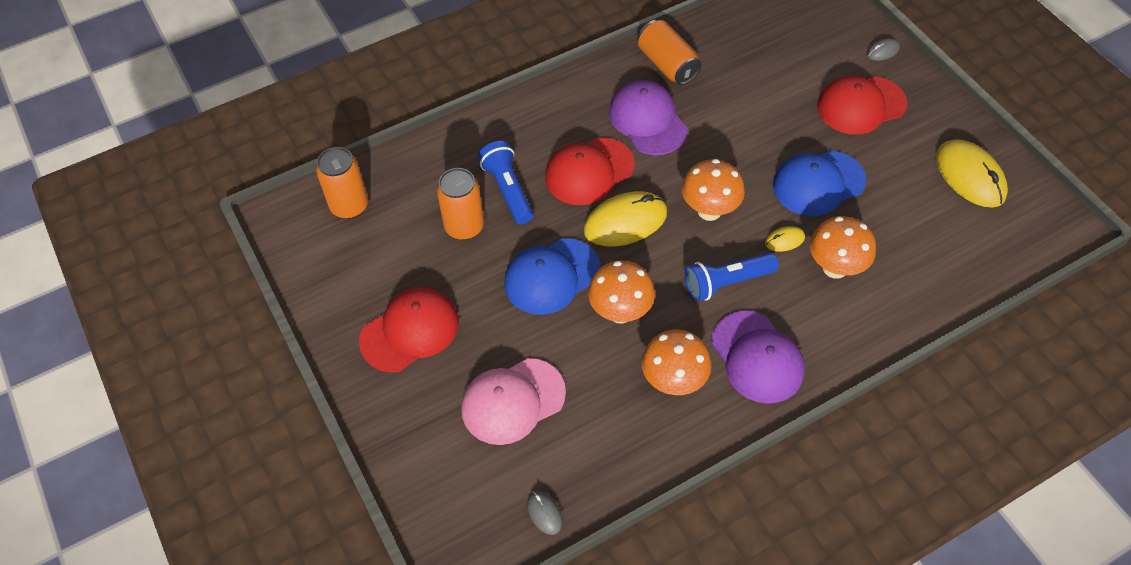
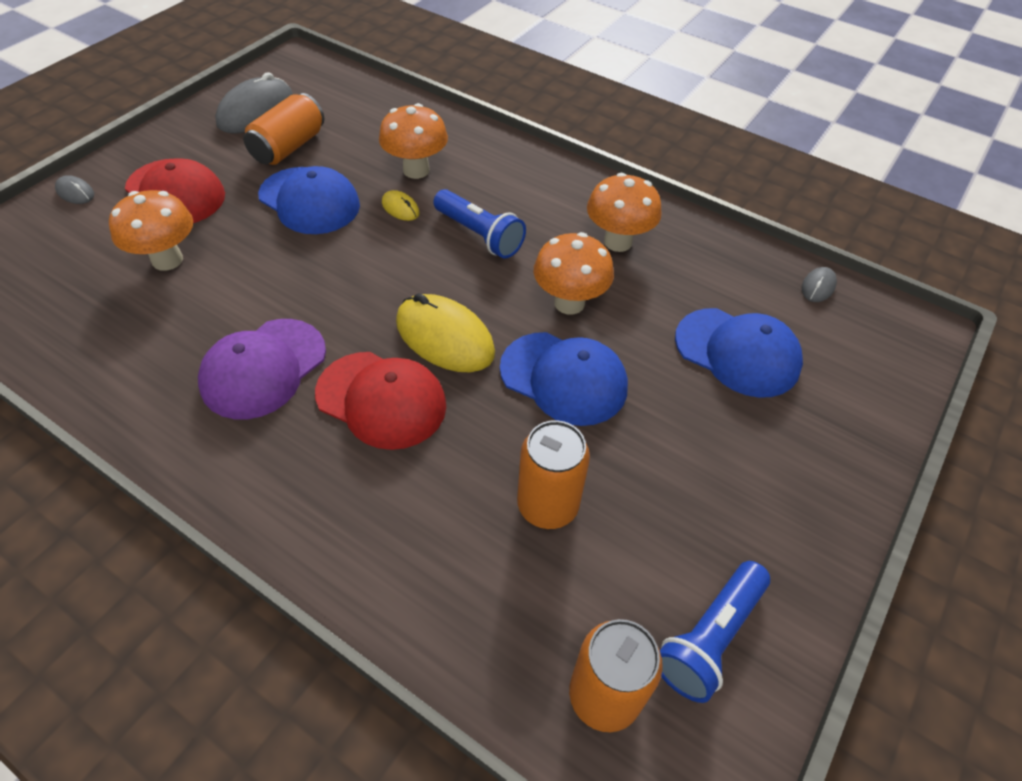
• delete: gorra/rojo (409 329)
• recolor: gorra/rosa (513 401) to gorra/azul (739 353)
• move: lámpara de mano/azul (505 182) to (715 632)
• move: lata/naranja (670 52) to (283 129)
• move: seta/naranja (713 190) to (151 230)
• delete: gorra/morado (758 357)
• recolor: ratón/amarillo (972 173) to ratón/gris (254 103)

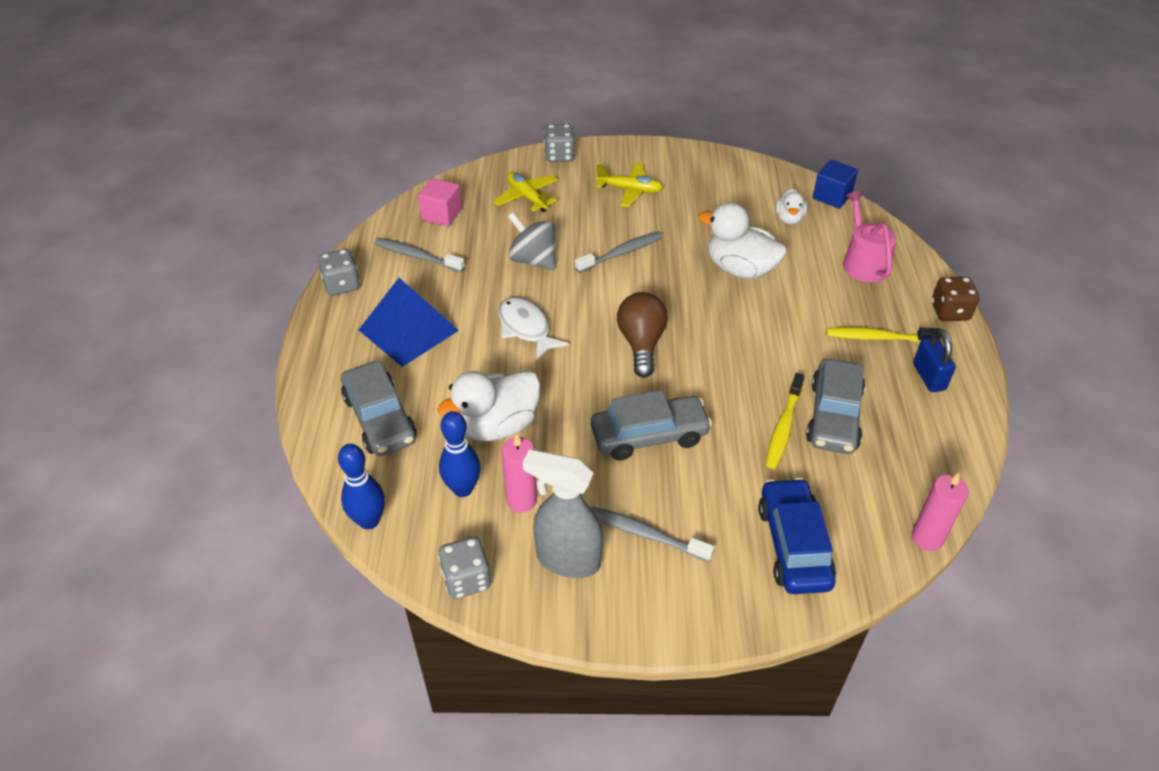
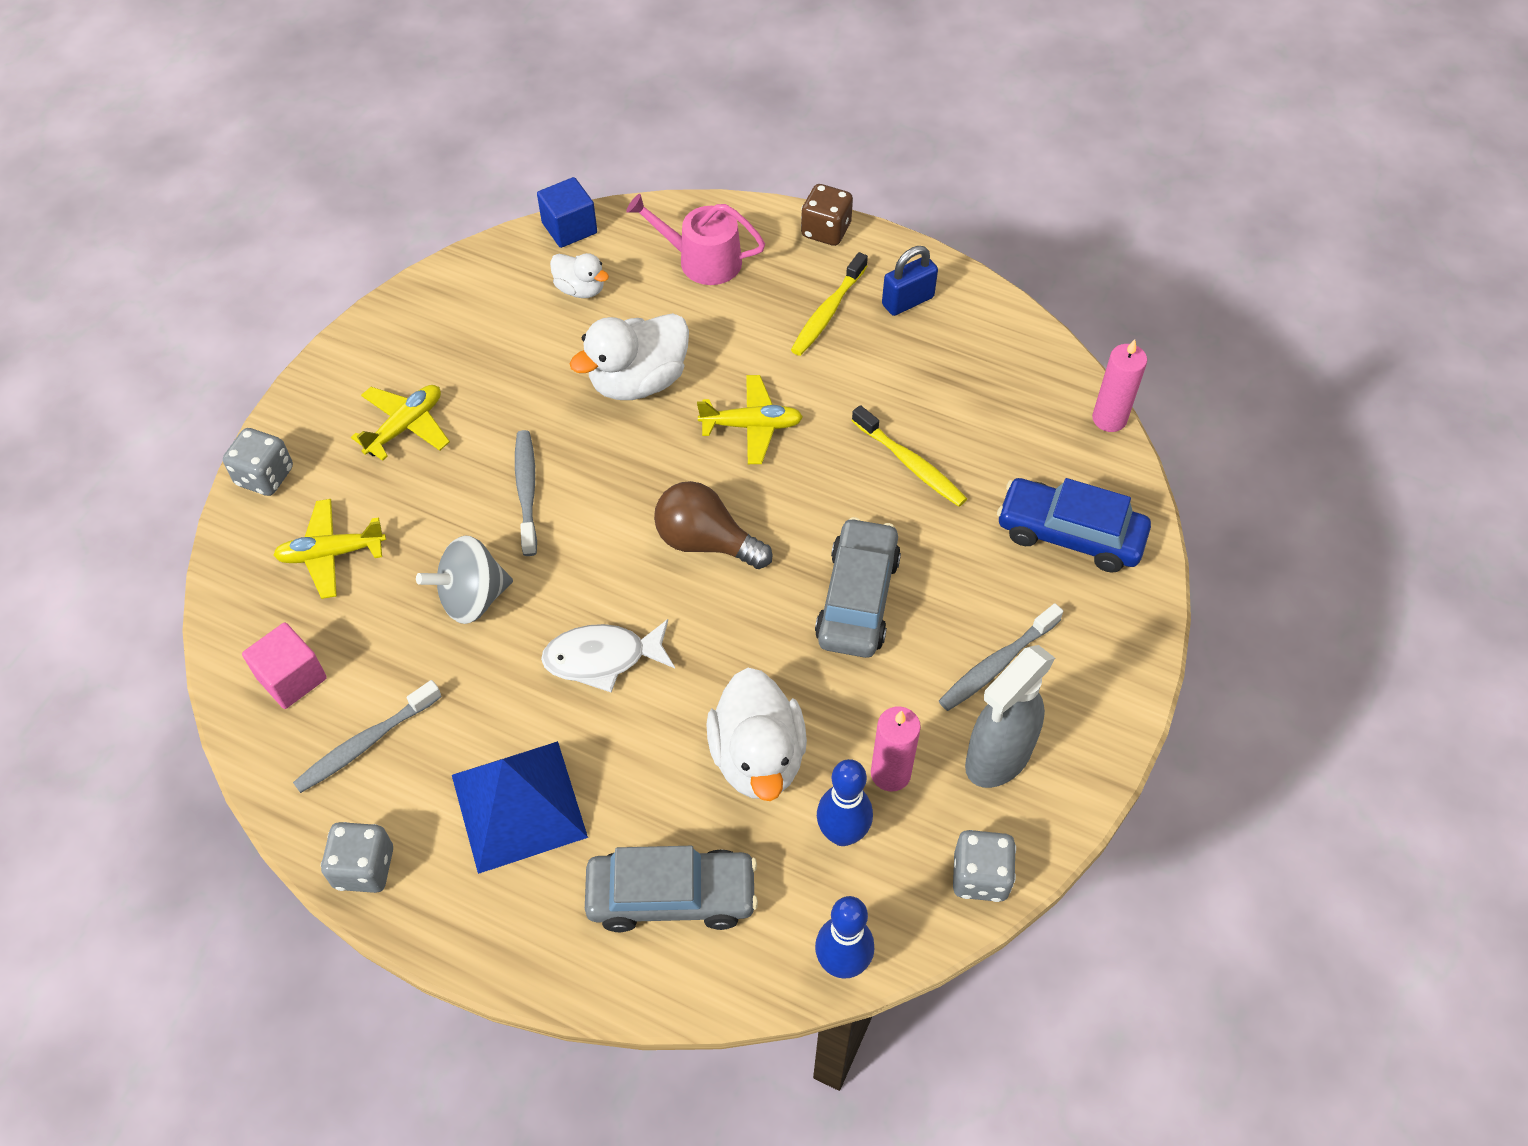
• delete: coche/gris (835 406)
• rotate: candado/azul (934 360) = (910 281) 45 degrees counterclockwise
• insert: avión/amarillo (750 419)

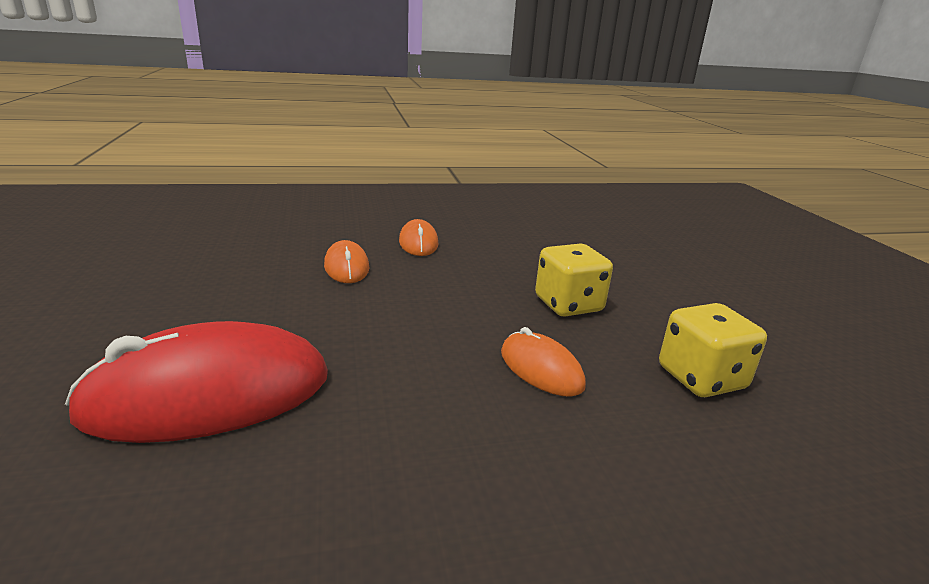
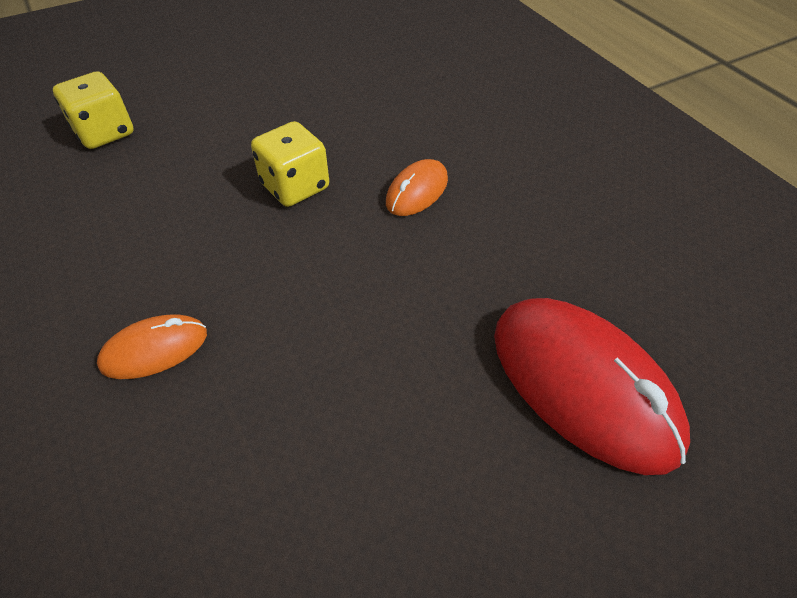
• delete: ratón/naranja (346 261)
• move: dado/amarillo (713 350) to (93 110)

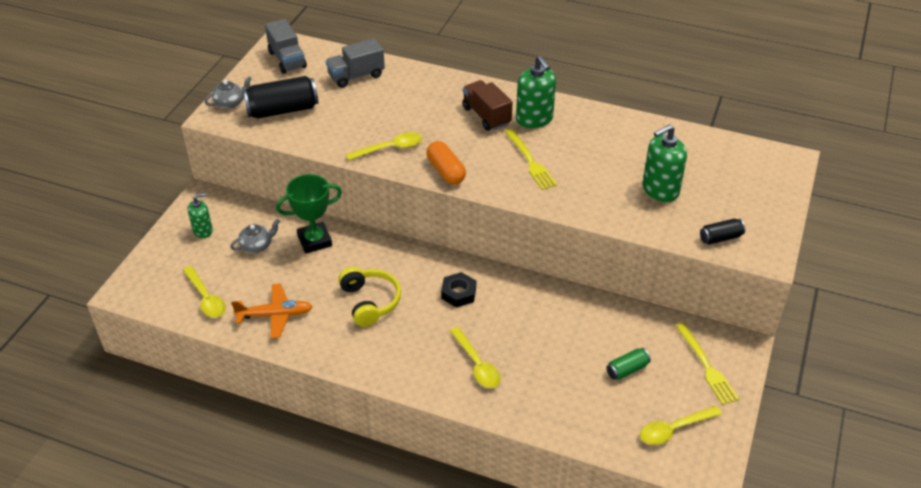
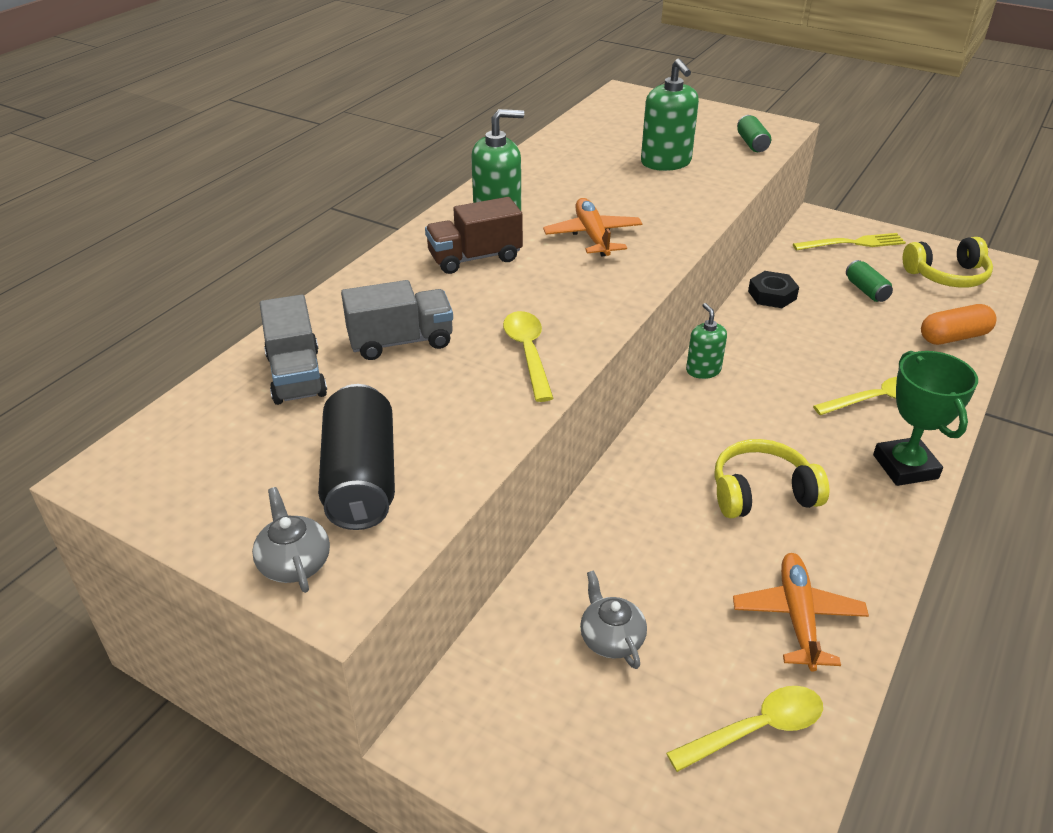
• move: dispensador de jabón/verde (200 215) to (706 341)
• move: camión/gris (286 46) to (397 320)
• move: trofeo/verde (309 214) to (925 418)
• move: cápsula/naranja (446 163) to (958 324)
• move: tuerca/negro (458 290) to (773 289)
• replace: tenedor/amarillo (531 159) to avión/naranja (593 227)
• replace: cuchara/amarillo (681 425) to auriculares/amarillo (947 262)
• recolor: lata/negro (722 232) to lata/verde (754 133)

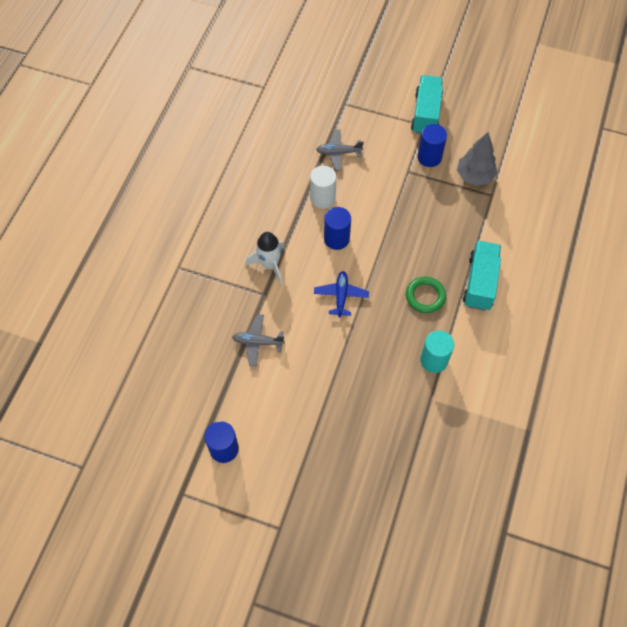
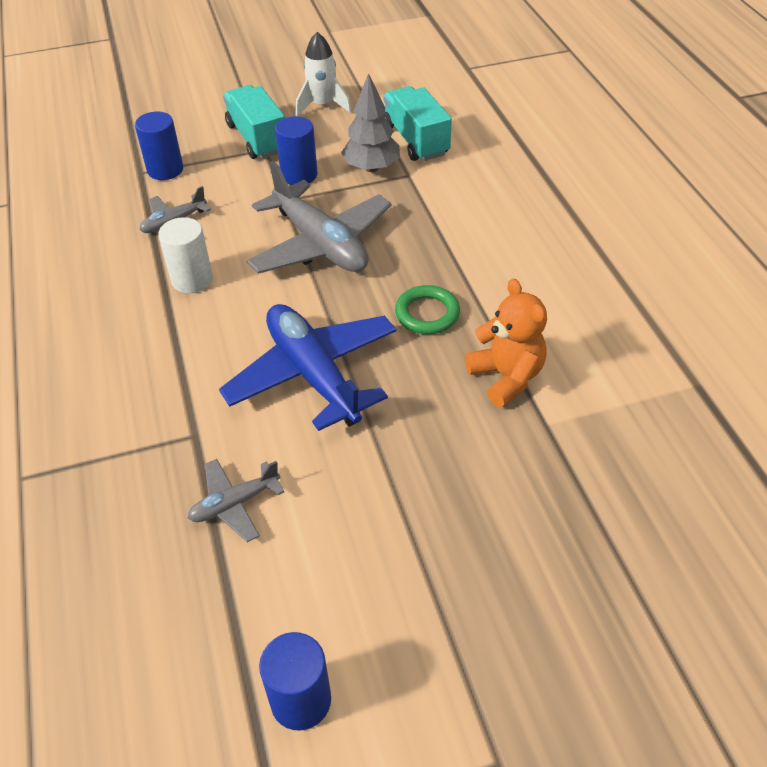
• move: cohete/blanco (264 258) to (323 74)
• resize: avión/azul (341 294) = (308 367) x1.99
• move: cilindro/azul (337 228) to (159 146)
• replace: cilindro/turquesa (437 351) to osito/naranja (506 343)
• move: camión/turquesa (482 276) to (417 123)
• insert: avión/gris (319 217)

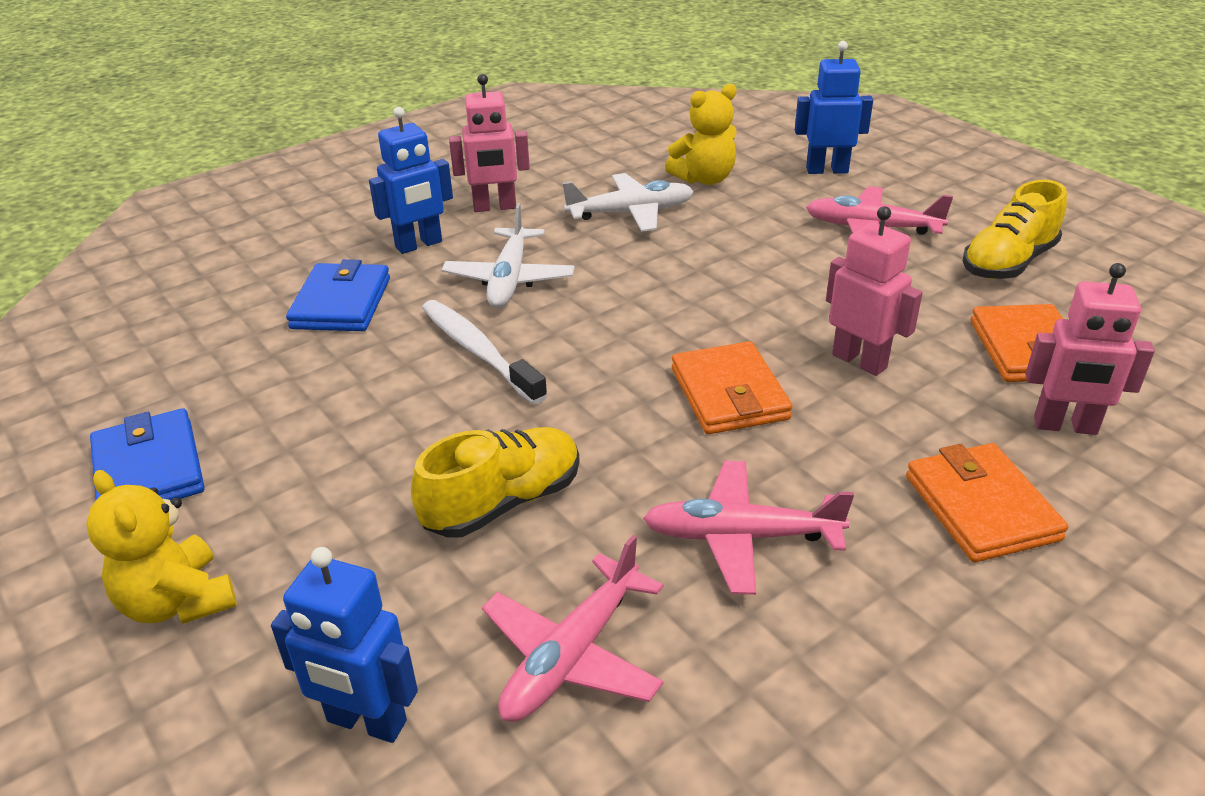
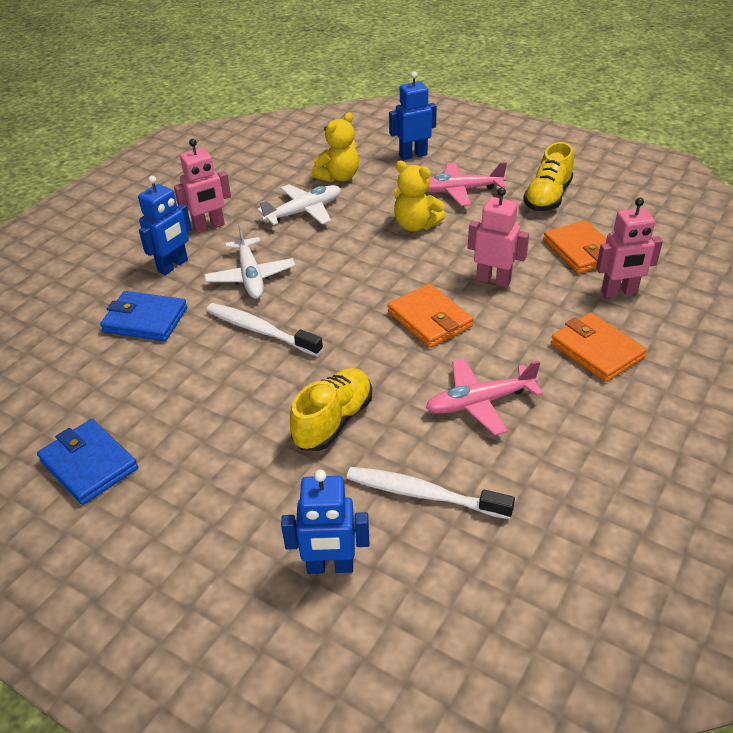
• move: osito/amarillo (161 547) to (419 196)
• rotate: cartera/azul (338 295) = (143 316) 60 degrees counterclockwise
• replace: avión/rosa (573 628) to cepillo de dientes/blanco (431 493)

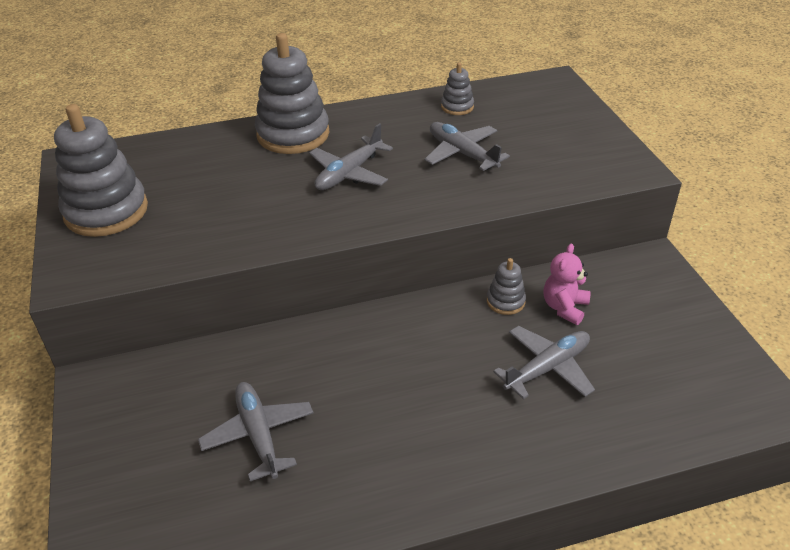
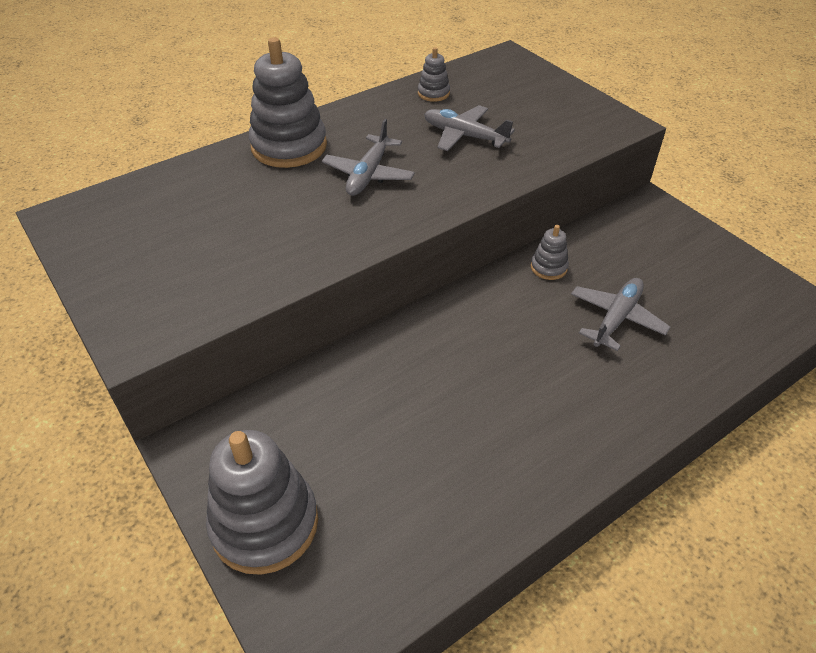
• move: juguete apilable/gris (101 170) to (262 502)
• delete: avión/gris (256 431)
• delete: osito/rosa (567 284)

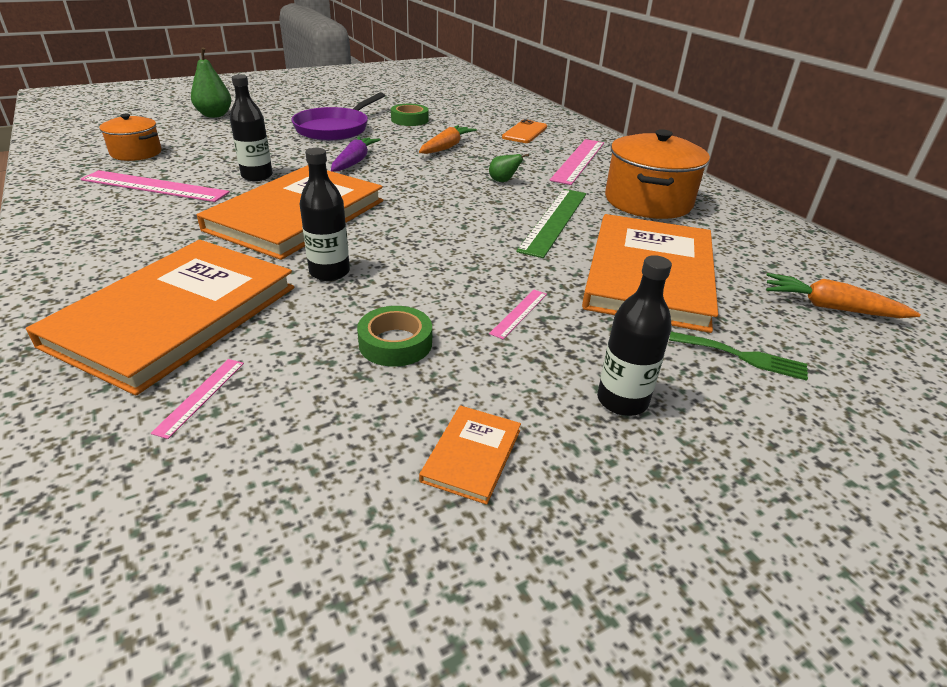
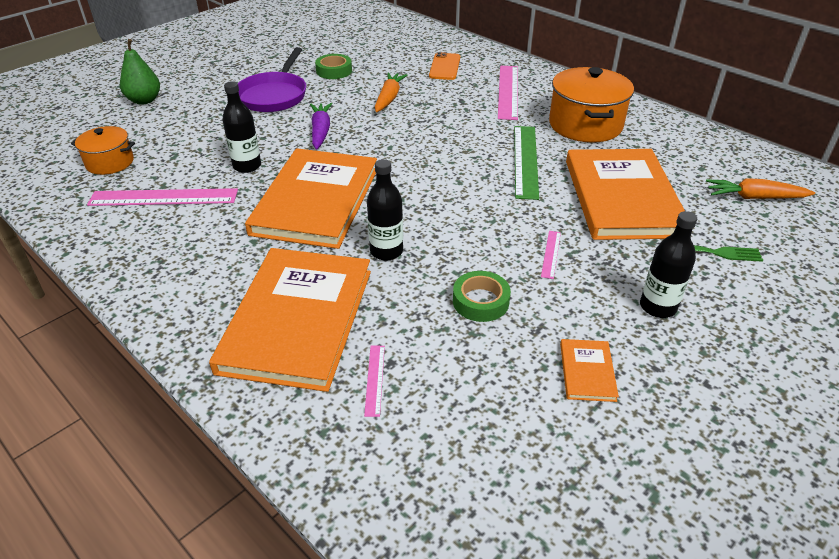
• delete: pera/verde (509 168)

